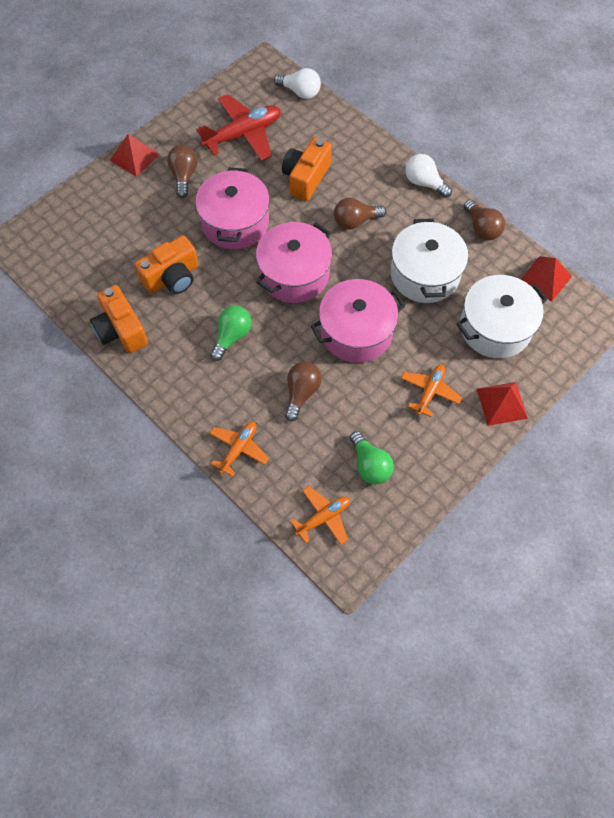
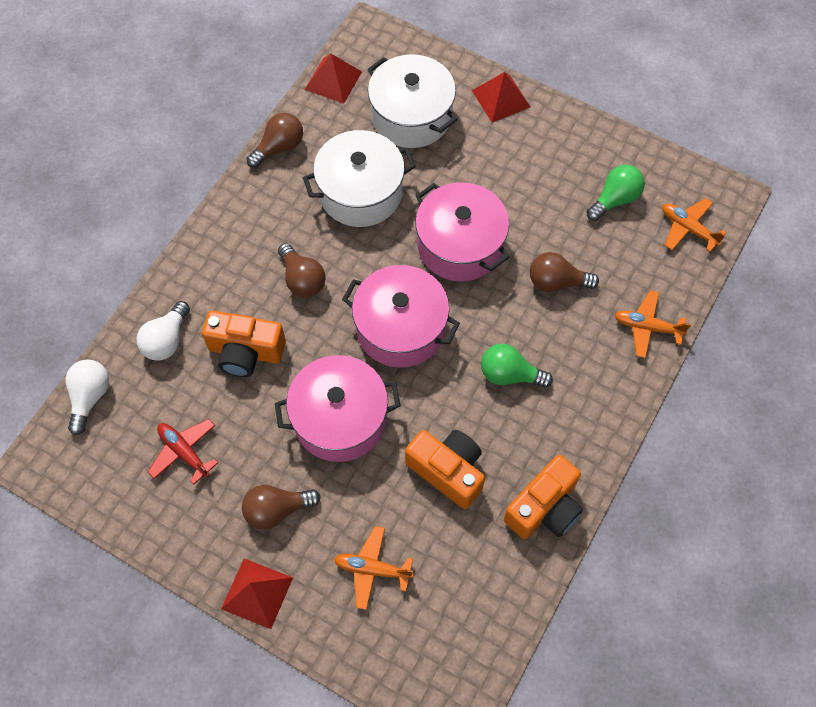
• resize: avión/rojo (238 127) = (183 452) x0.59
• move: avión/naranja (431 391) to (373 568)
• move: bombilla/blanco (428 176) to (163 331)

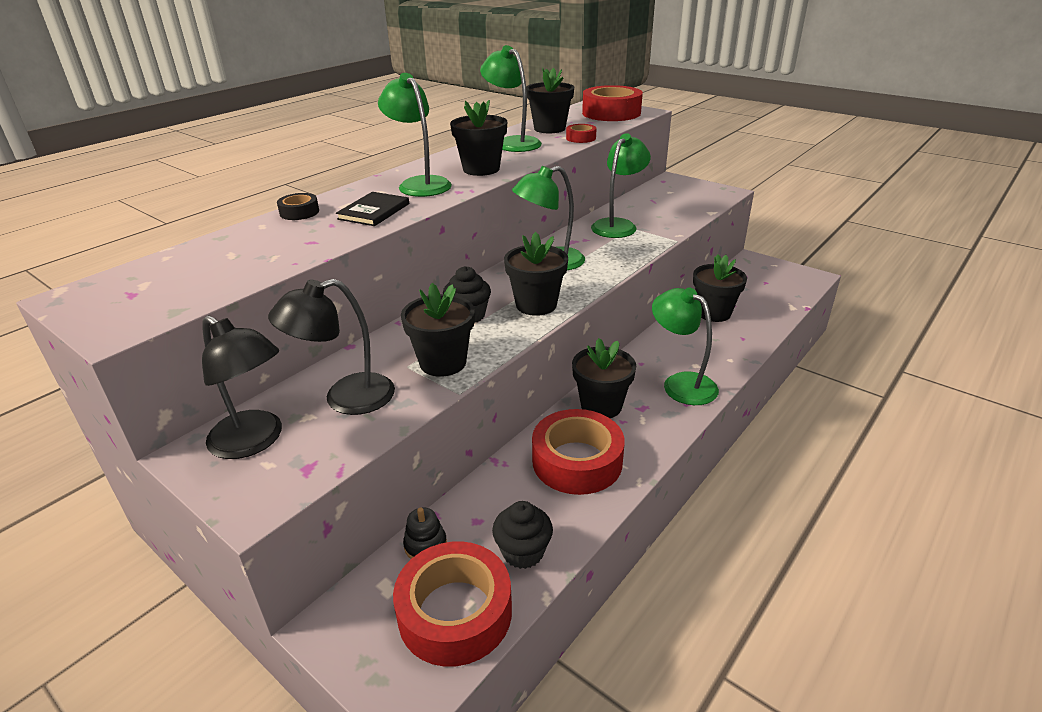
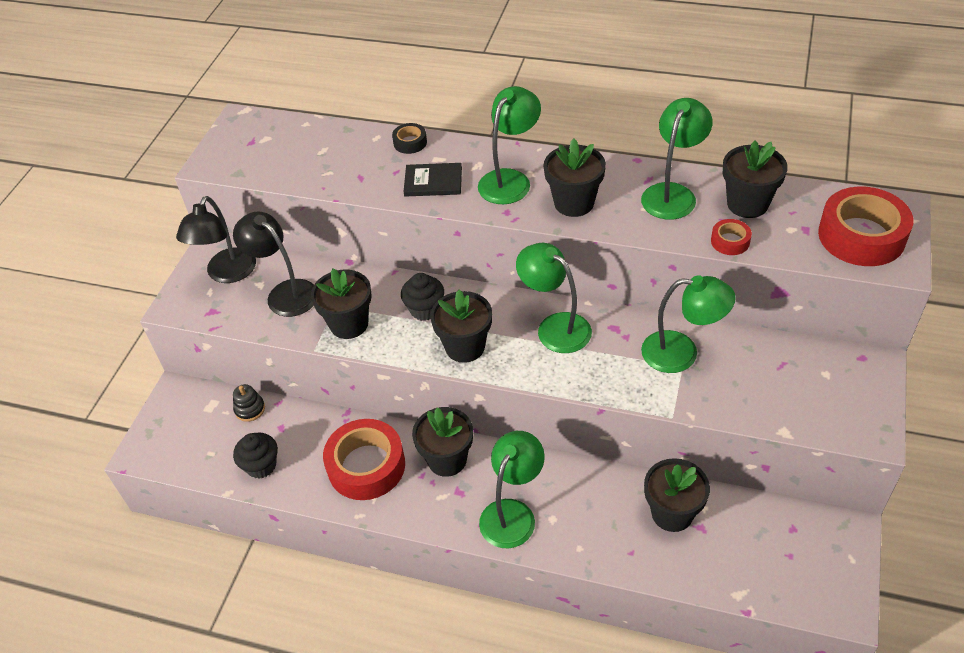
• delete: cinta adhesiva/rojo (452 604)

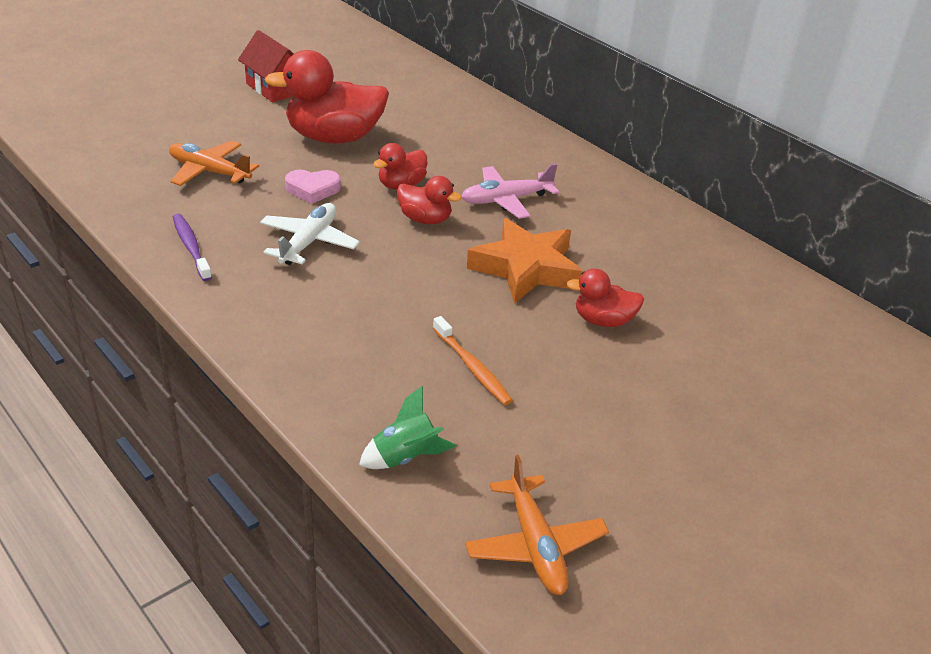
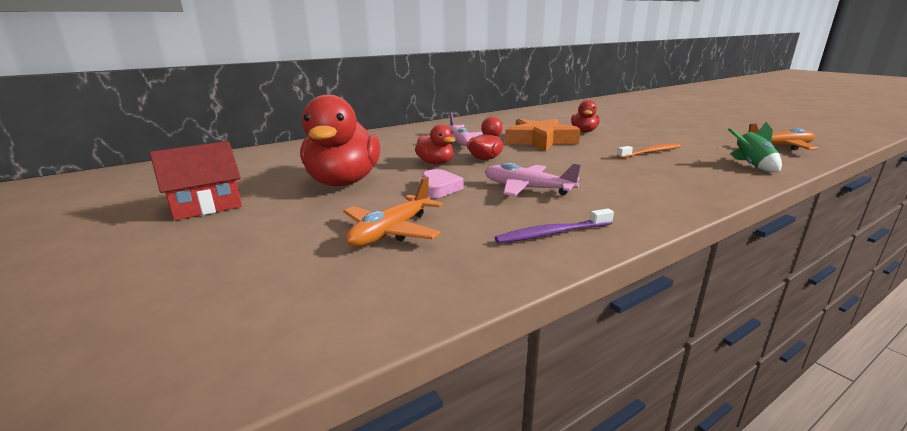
• recolor: avión/blanco (310 234) to avión/rosa (533 179)

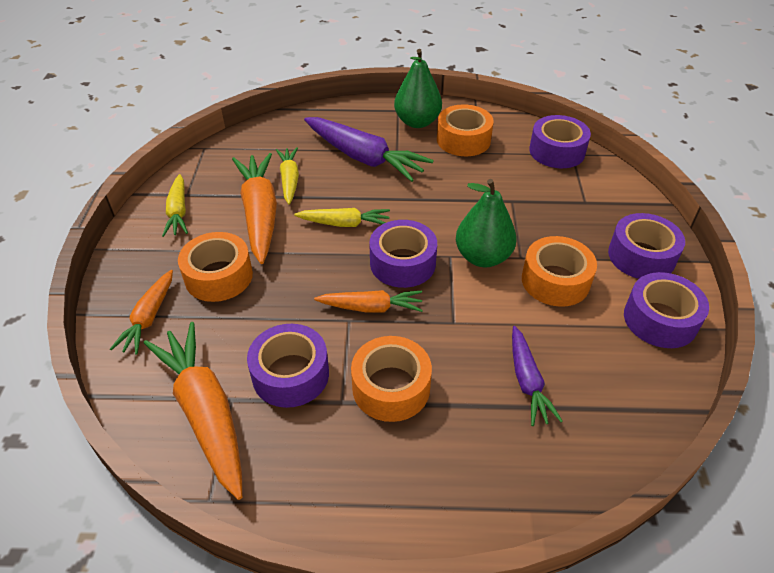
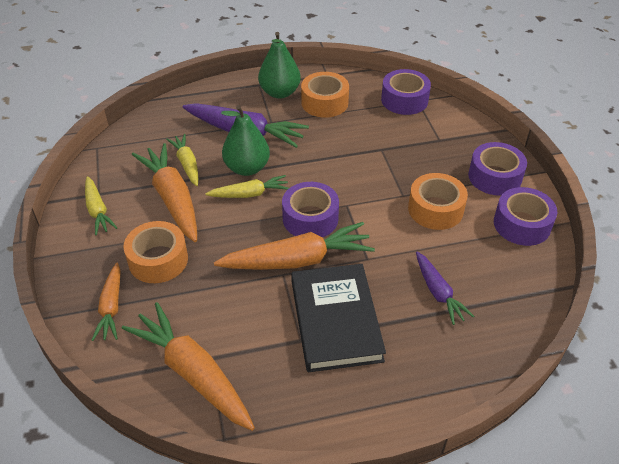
• delete: cinta adhesiva/morado (288 366)
• resize: zanahoria/naranja (368 301) = (294 246) x1.74
• replace: cinta adhesiva/naranja (391 379) to libro/negro (338 318)
• move: pera/verde (486 223) to (245 140)

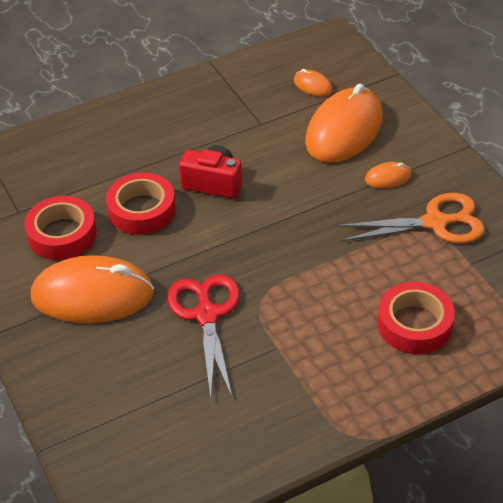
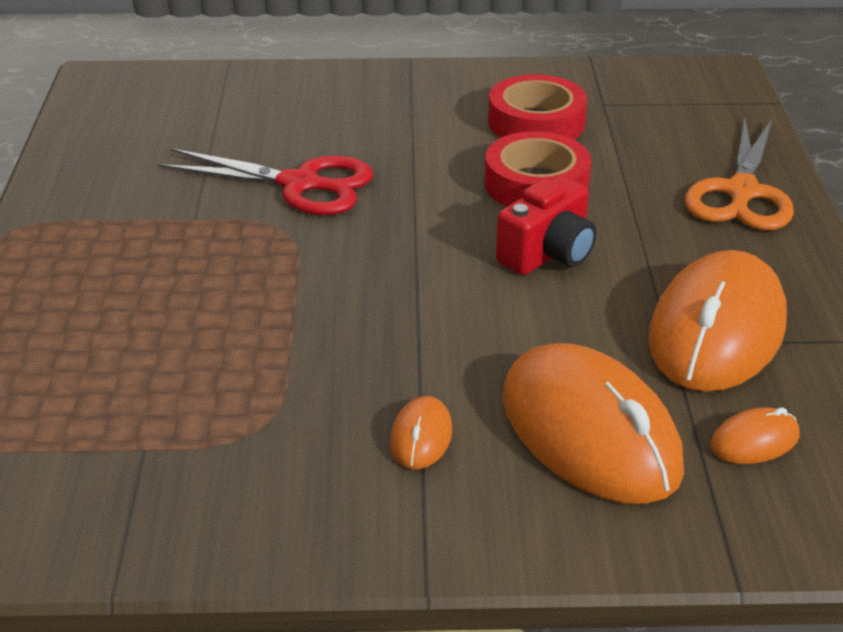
• move: ratón/naranja (92 289) to (717 321)
• move: tijeras/naranja (411 218) to (739 174)
• delete: cinta adhesiva/rojo (416 318)

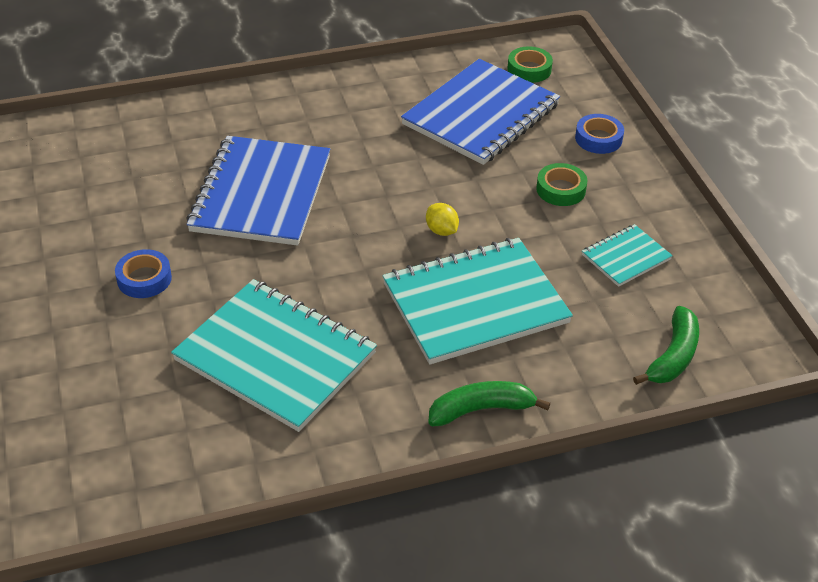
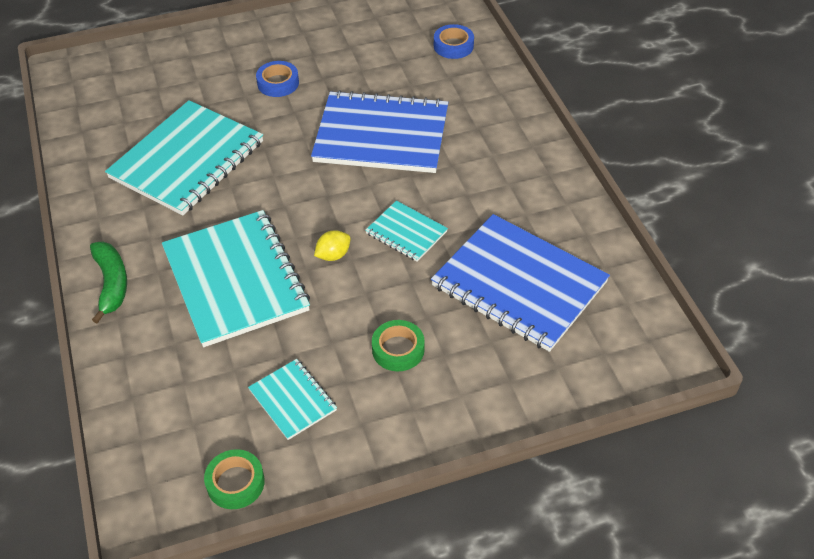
• move: cinta adhesiva/verde (530 65) to (234 479)
• move: cinta adhesiva/azul (599 134) to (454 41)
• delete: plátano/verde (666 345)
• insert: cuaderno/turquesa (406 231)

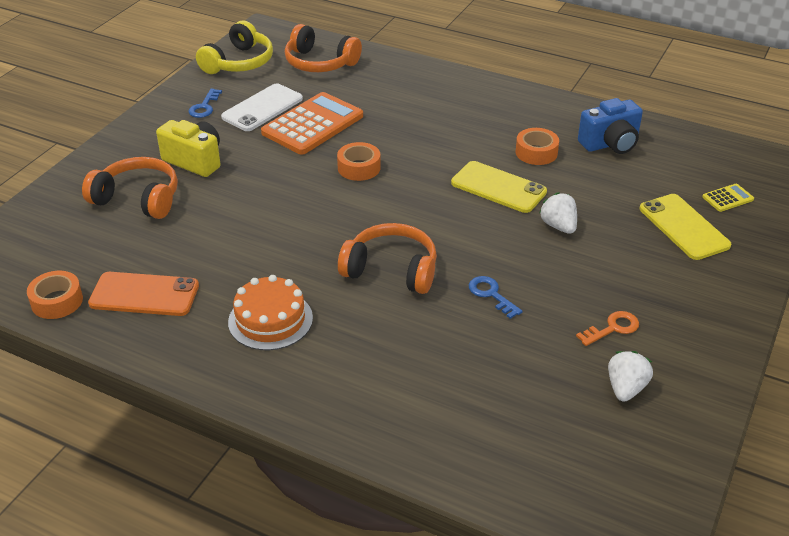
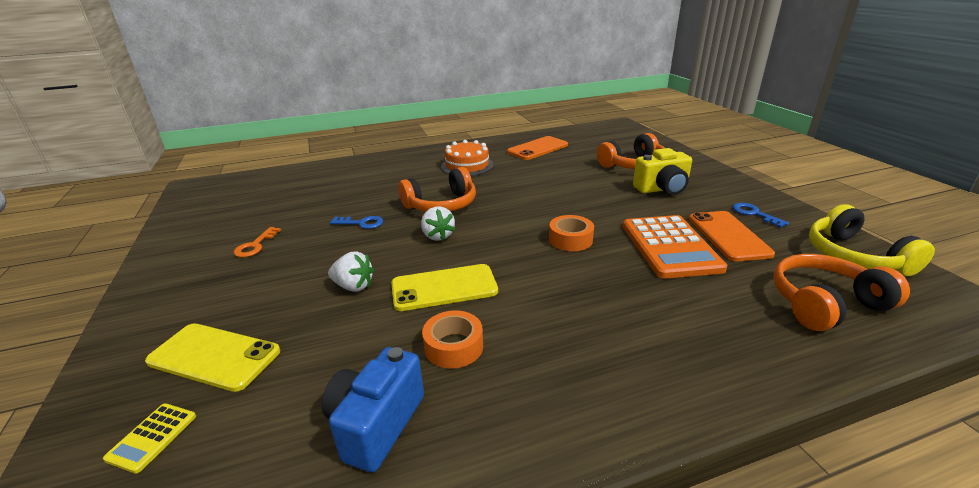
• delete: cinta adhesiva/naranja (55 295)
• recolor: móvil/blanco (262 107) to móvil/naranja (732 236)
• move: fresa/blanco (630 376) to (438 223)

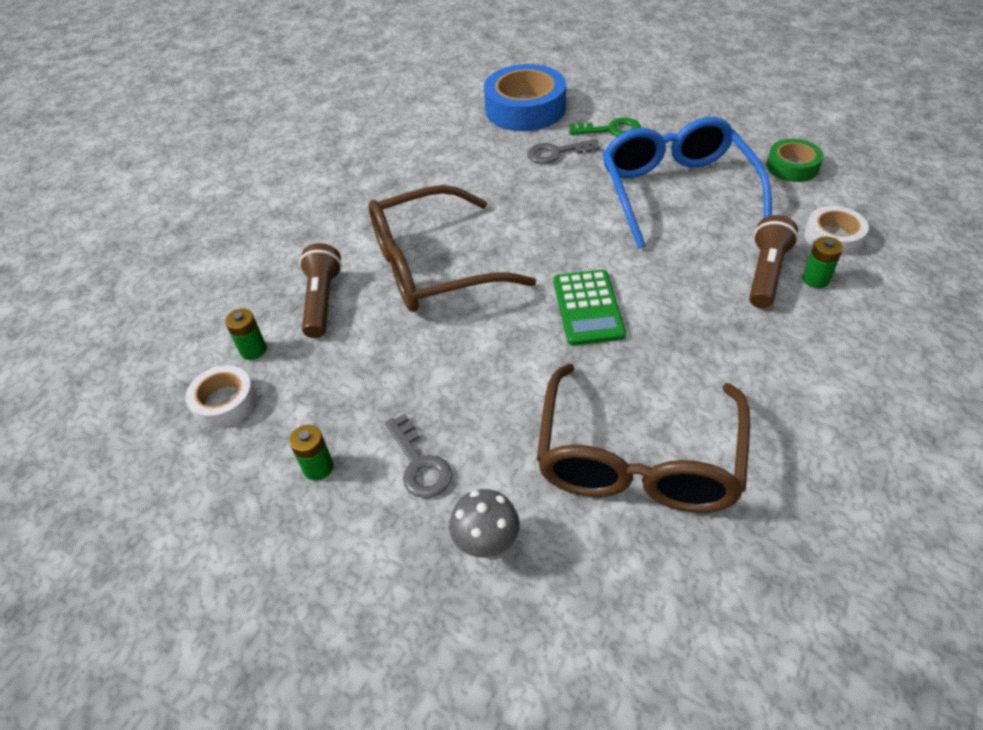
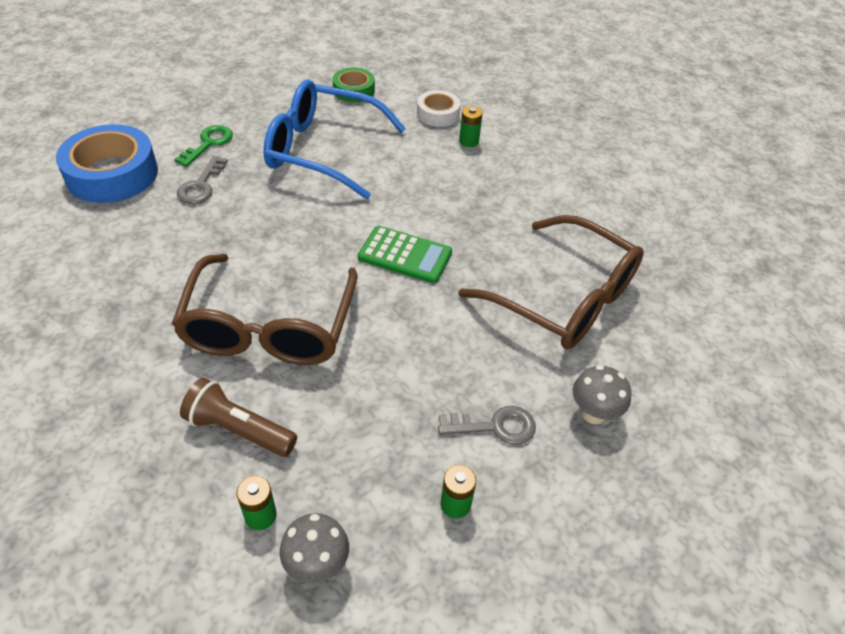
• replace: cinta adhesiva/blanco (221 396) to seta/gris (314 548)
• delete: lámpara de mano/marrón (774 262)

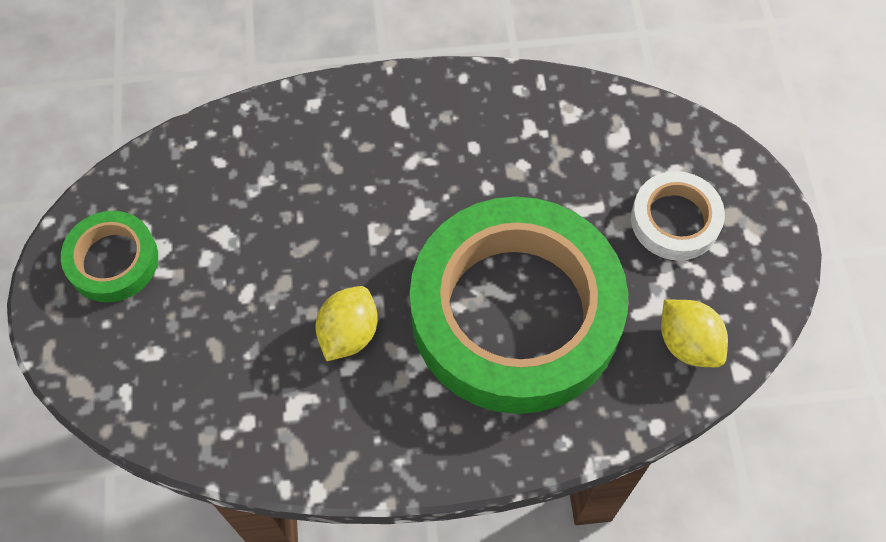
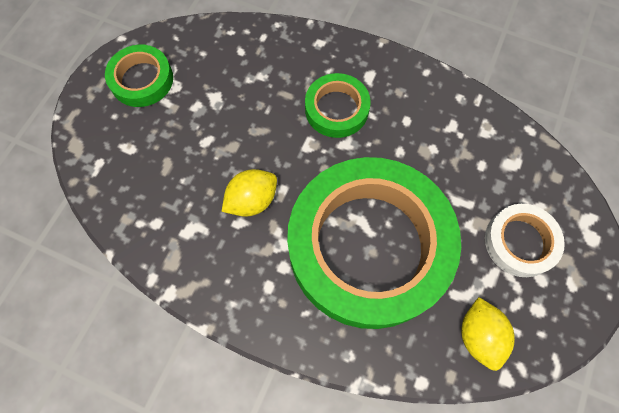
• insert: cinta adhesiva/verde (338 105)

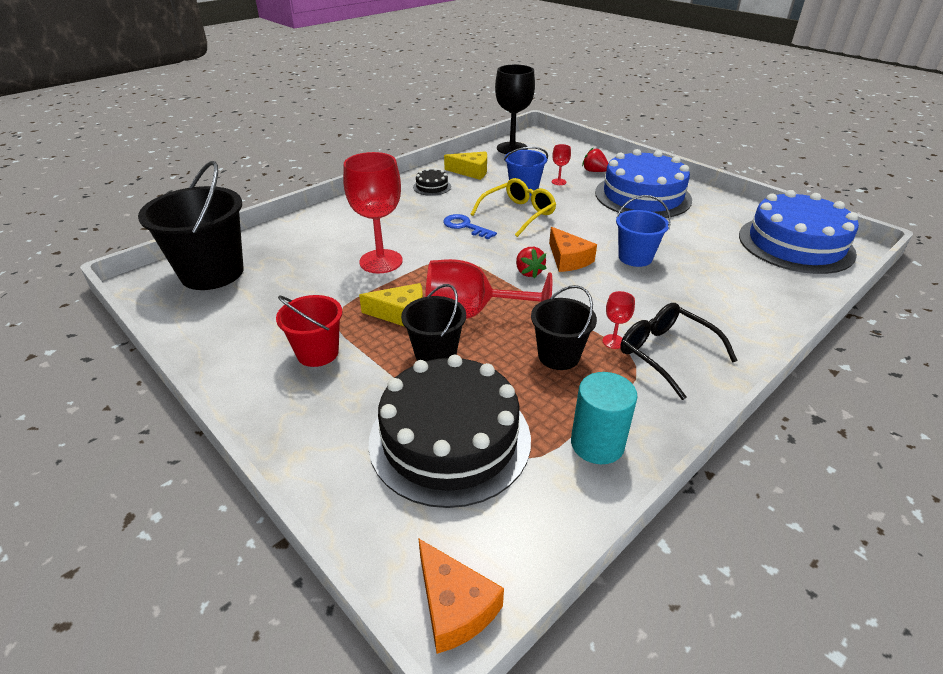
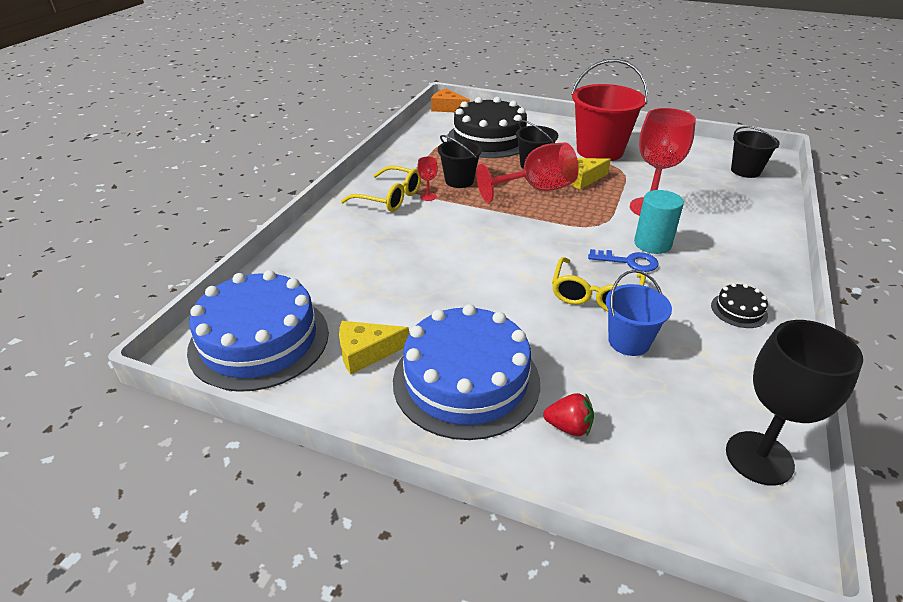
• resize: balde/negro (191 225) = (755 152) x0.57
• resize: balde/rojo (309 331) = (609 110) x1.74
• move: queso/amarillo (465 165) to (374 347)
• delete: fresa/rojo (531 262)
• delete: queso/naranja (573 249)
• delete: copa/rojo (561 164)
• move: cilindro/turquesa (604 418) to (659 222)
• delete: balde/azul (643 231)
• recolor: gafas/negro (679 351) to gafas/amarillo (381 189)

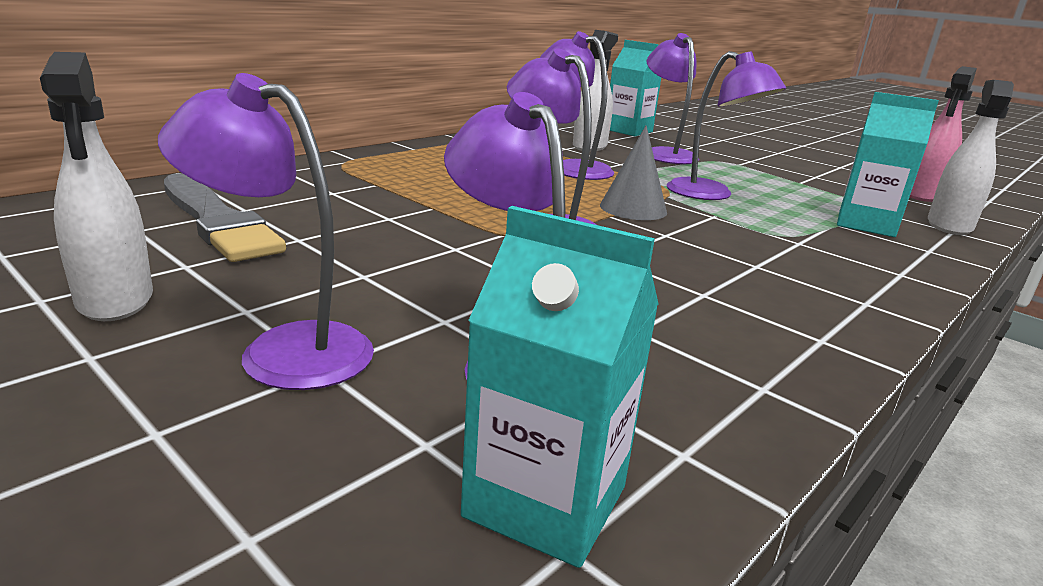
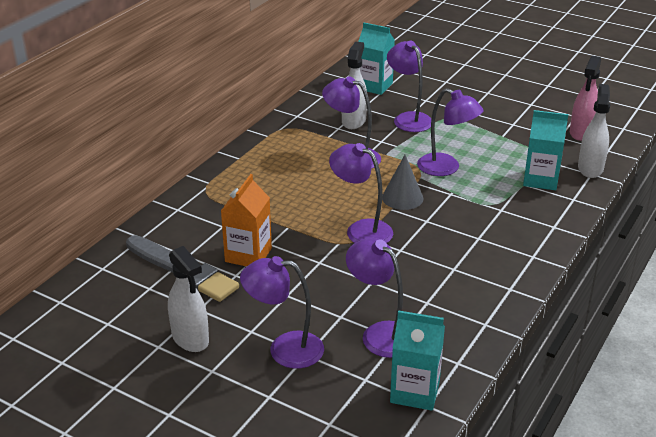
• insert: cartón de leche/naranja (246 220)

